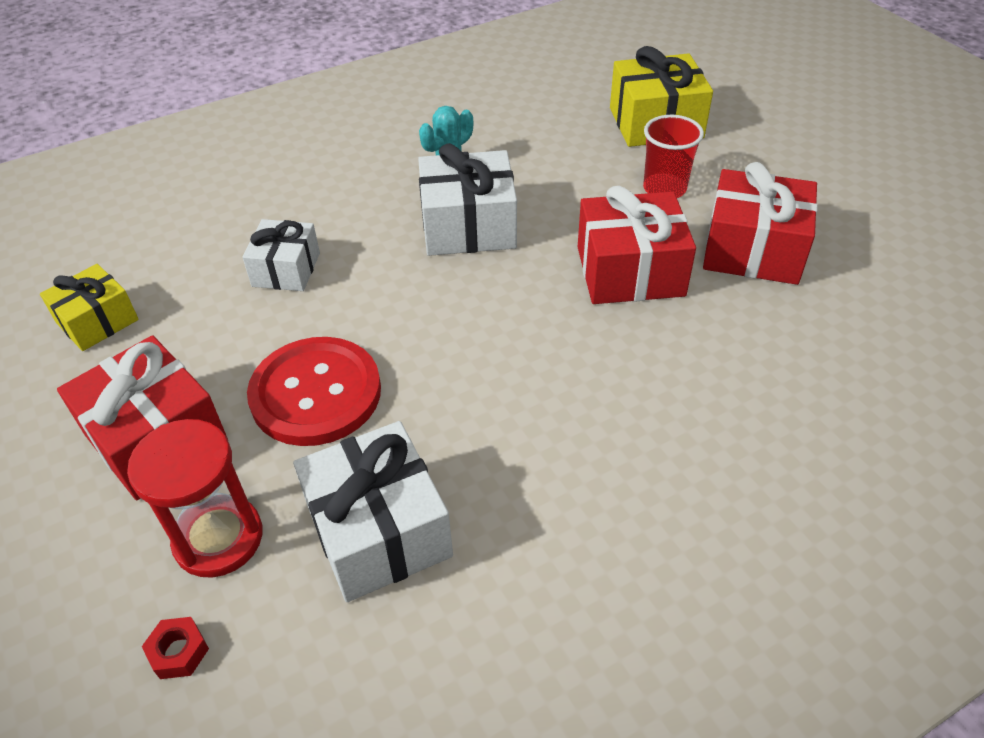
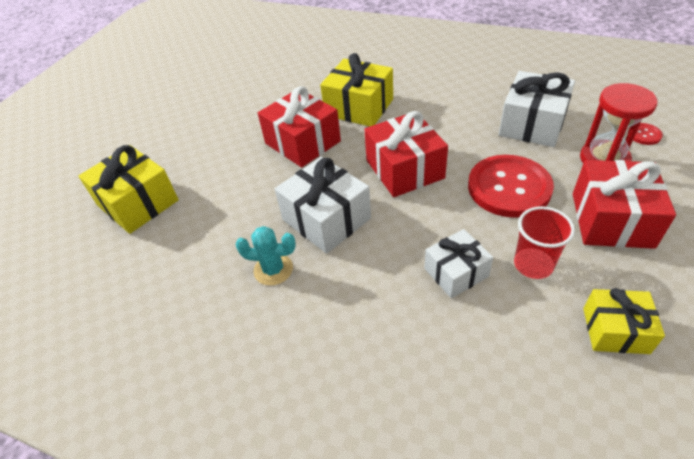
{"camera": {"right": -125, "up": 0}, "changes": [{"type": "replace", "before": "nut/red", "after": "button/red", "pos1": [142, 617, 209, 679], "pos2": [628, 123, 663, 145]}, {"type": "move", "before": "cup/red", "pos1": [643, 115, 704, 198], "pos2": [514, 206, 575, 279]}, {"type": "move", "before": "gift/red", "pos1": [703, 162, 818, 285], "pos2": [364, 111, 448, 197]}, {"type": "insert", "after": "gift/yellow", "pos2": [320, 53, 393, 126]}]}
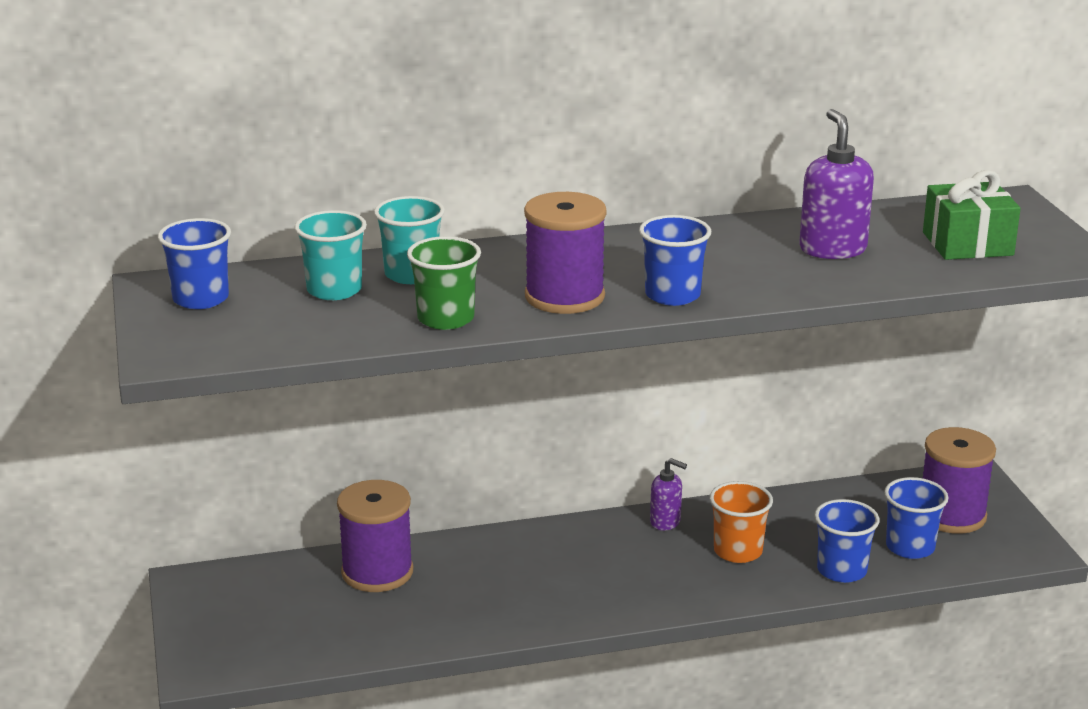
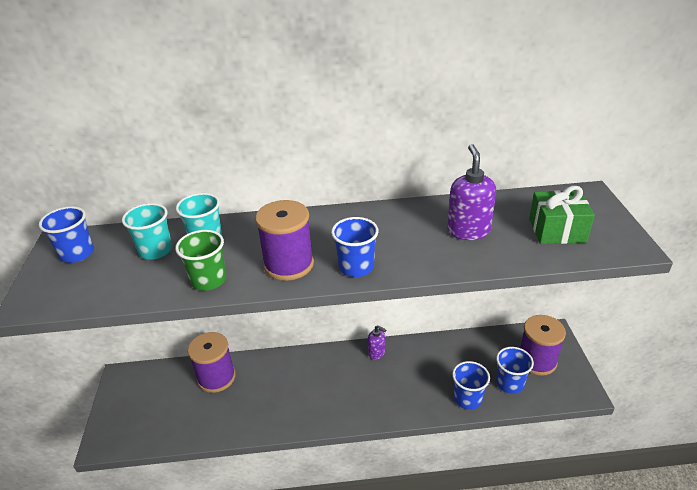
{"camera": {"right": 10, "up": 10}, "changes": [{"type": "delete", "before": "cup/orange", "pos1": [710, 481, 773, 563]}]}
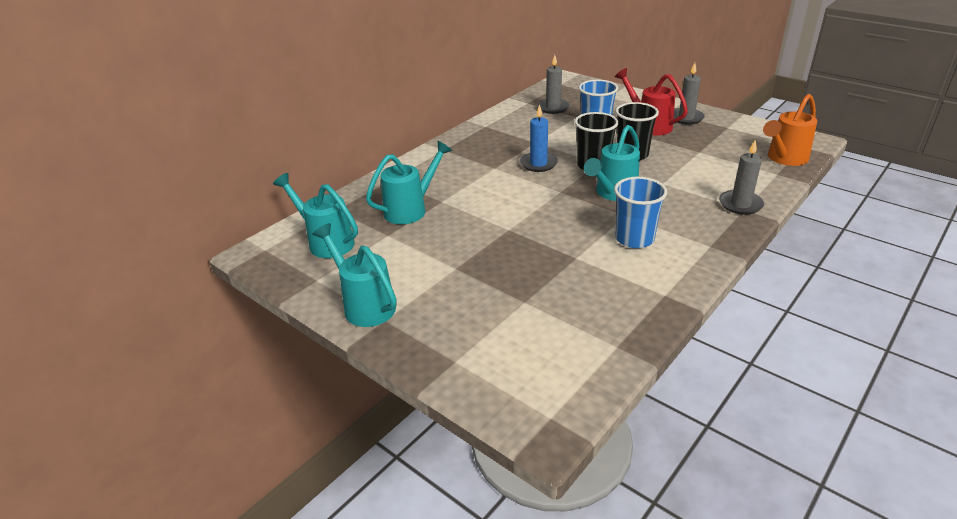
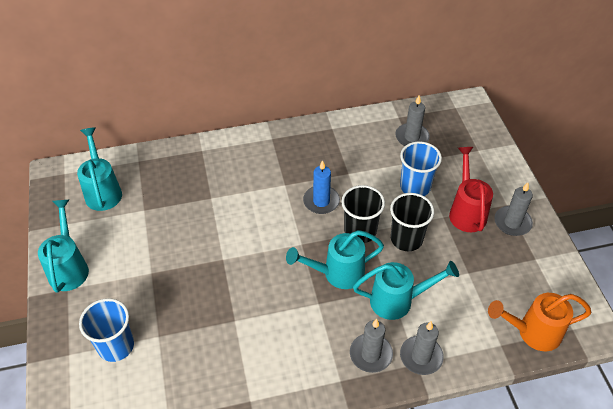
{"camera": {"right": 35, "up": 15}, "changes": [{"type": "move", "before": "watering can/turquoise", "pos1": [366, 141, 452, 224], "pos2": [353, 261, 459, 320]}, {"type": "move", "before": "cup/blue", "pos1": [614, 177, 667, 248], "pos2": [79, 298, 134, 362]}, {"type": "insert", "after": "candle/grey", "pos2": [350, 319, 393, 373]}]}
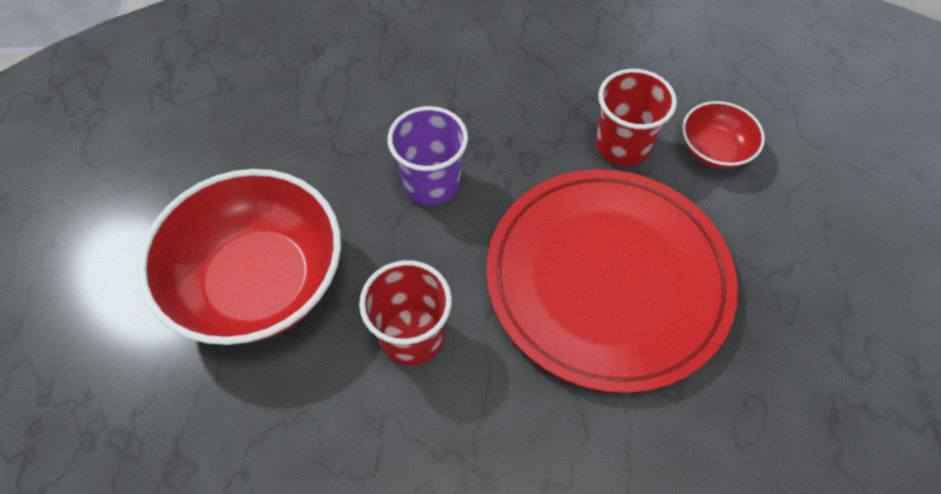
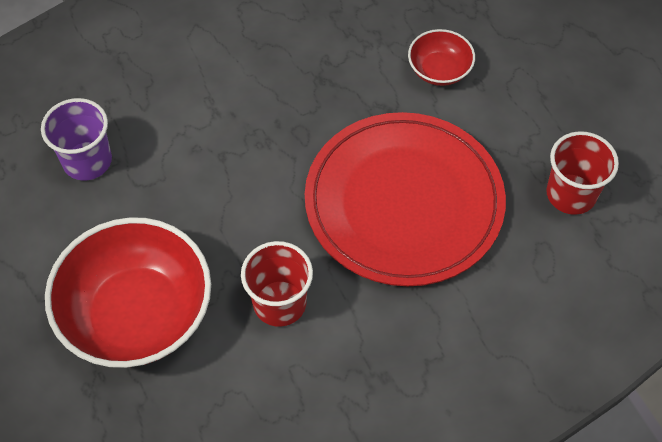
{"camera": {"right": -25, "up": 0}, "changes": [{"type": "move", "before": "cup/purple", "pos1": [388, 106, 468, 205], "pos2": [41, 98, 112, 181]}, {"type": "move", "before": "cup/red", "pos1": [596, 69, 677, 166], "pos2": [546, 131, 619, 215]}]}
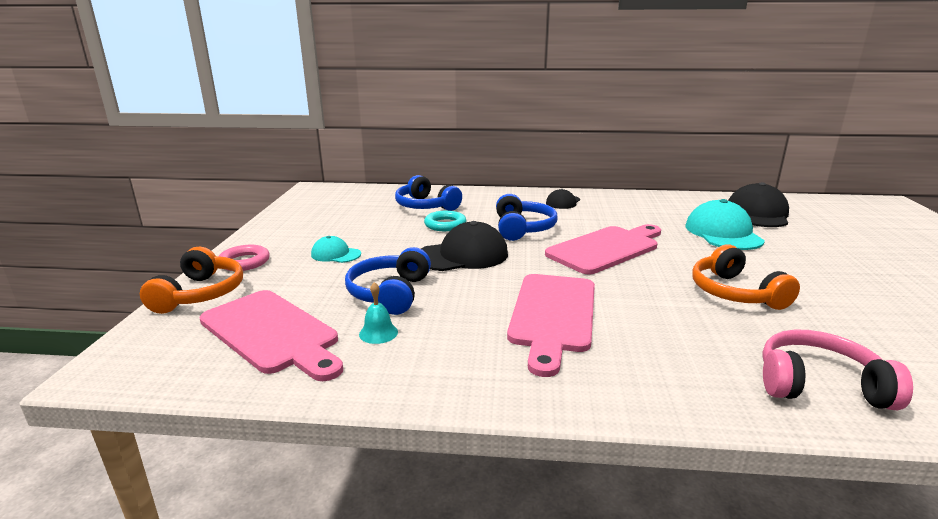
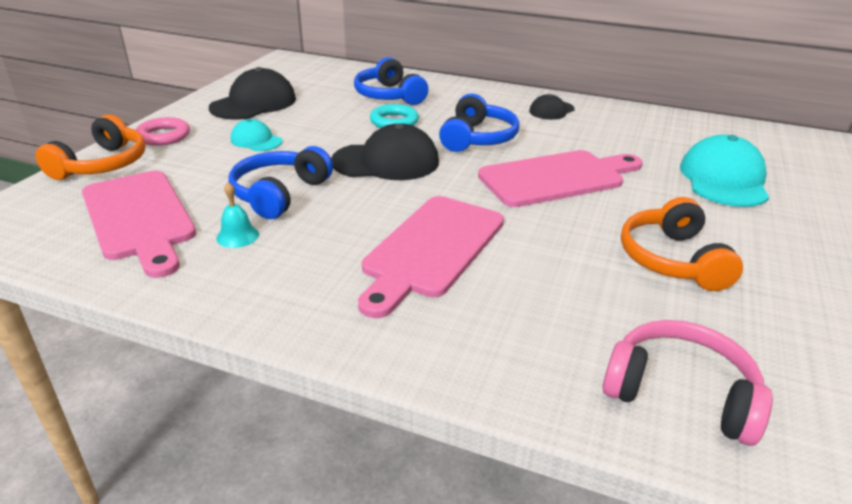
{"camera": {"right": 15, "up": 10}, "changes": [{"type": "move", "before": "cap/black", "pos1": [728, 182, 789, 227], "pos2": [209, 67, 296, 119]}]}
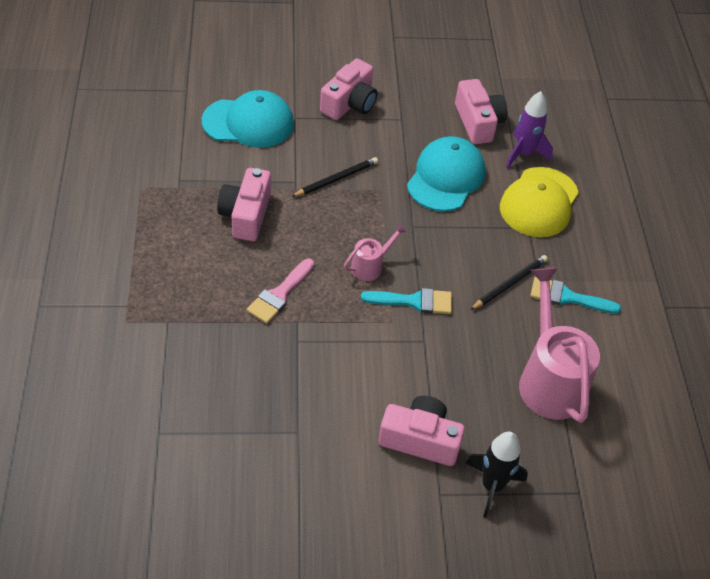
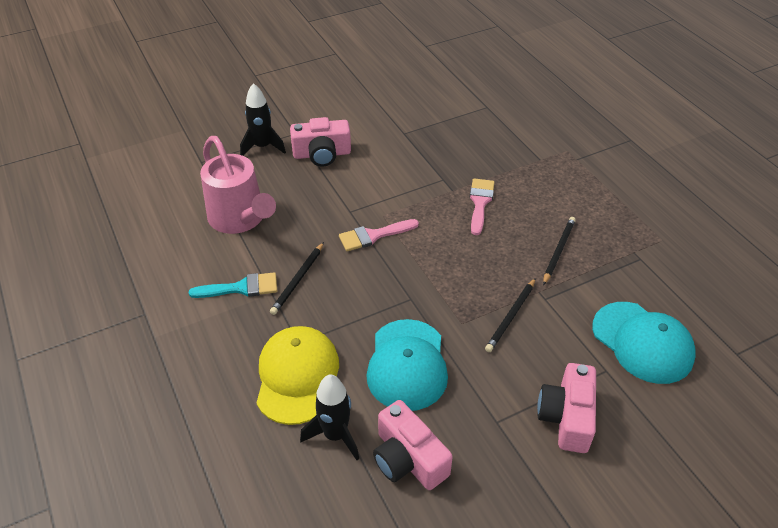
{"camera": {"right": 160, "up": -5}, "changes": [{"type": "rotate", "before": "cap/turquoise", "pos1": [202, 90, 294, 148], "pos2": [592, 302, 696, 384], "turn": -105}, {"type": "replace", "before": "camera/pink", "after": "pencil/black", "pos1": [217, 168, 271, 241], "pos2": [543, 217, 576, 285]}, {"type": "delete", "before": "watering can/pink", "pos1": [344, 224, 407, 281]}, {"type": "recolor", "before": "brush/turquoise", "after": "brush/pink", "pos1": [361, 288, 452, 314], "pos2": [339, 219, 419, 251]}, {"type": "recolor", "before": "rocket/purple", "after": "rocket/black", "pos1": [506, 91, 553, 168], "pos2": [300, 374, 359, 460]}]}
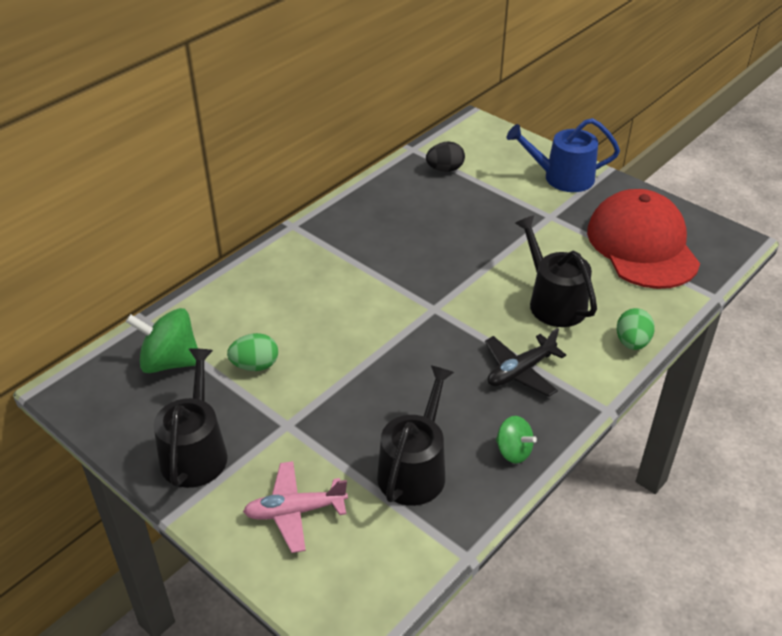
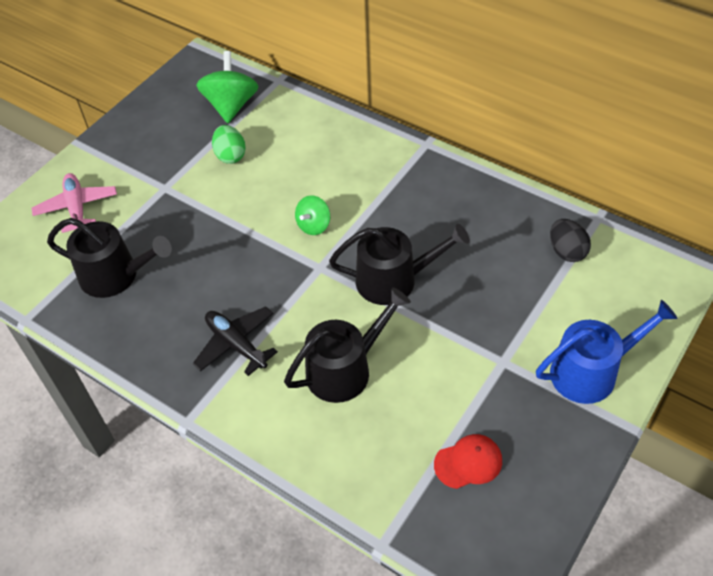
{"camera": {"right": 85, "up": 10}, "changes": [{"type": "move", "before": "watering can/black", "pos1": [153, 348, 228, 488], "pos2": [329, 224, 470, 305]}, {"type": "move", "before": "spinning top/green", "pos1": [496, 416, 537, 464], "pos2": [295, 195, 330, 235]}, {"type": "rotate", "before": "watering can/blue", "pos1": [507, 118, 620, 192], "pos2": [536, 300, 678, 404], "turn": 75}, {"type": "resize", "before": "cap/red", "pos1": [587, 189, 700, 289], "pos2": [434, 434, 502, 489], "scale": 0.41}, {"type": "delete", "before": "egg/green", "pos1": [617, 308, 655, 350]}]}
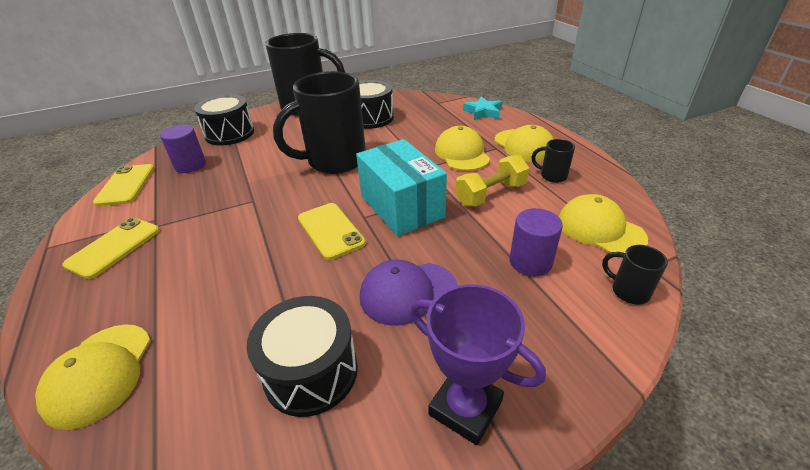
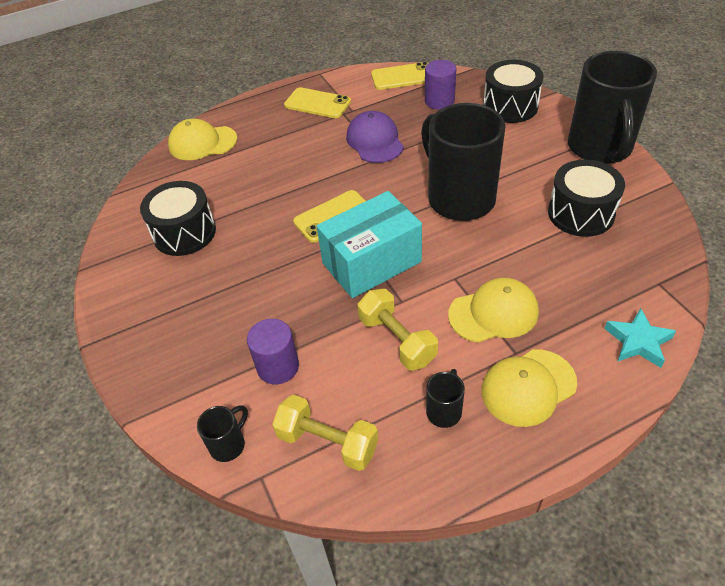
{"camera": {"right": 90, "up": 10}, "changes": [{"type": "move", "before": "cap/purple", "pos1": [360, 259, 458, 326], "pos2": [346, 111, 404, 163]}, {"type": "delete", "before": "trophy/purple", "pos1": [410, 284, 546, 445]}, {"type": "replace", "before": "cap/yellow", "after": "dumbbell/yellow", "pos1": [559, 194, 648, 253], "pos2": [272, 394, 378, 471]}]}
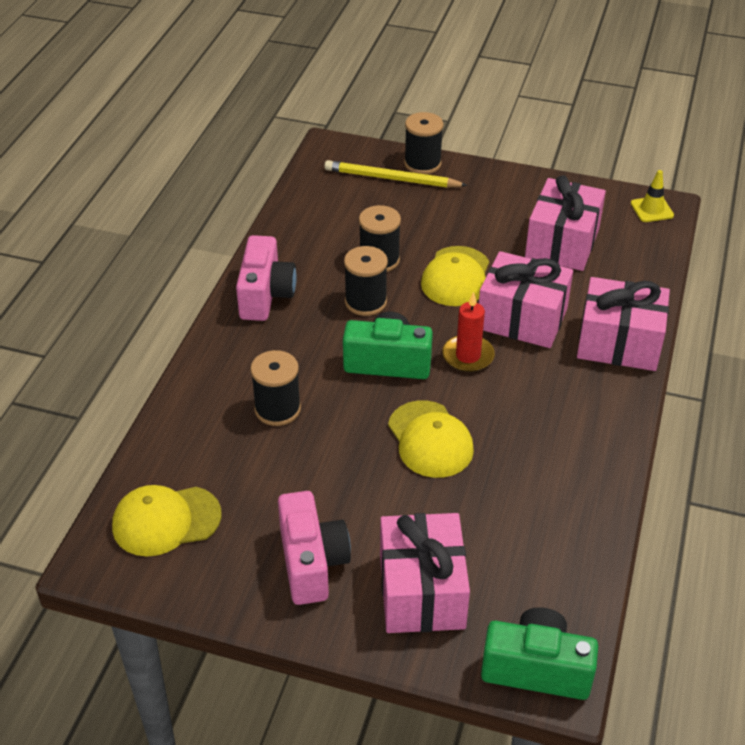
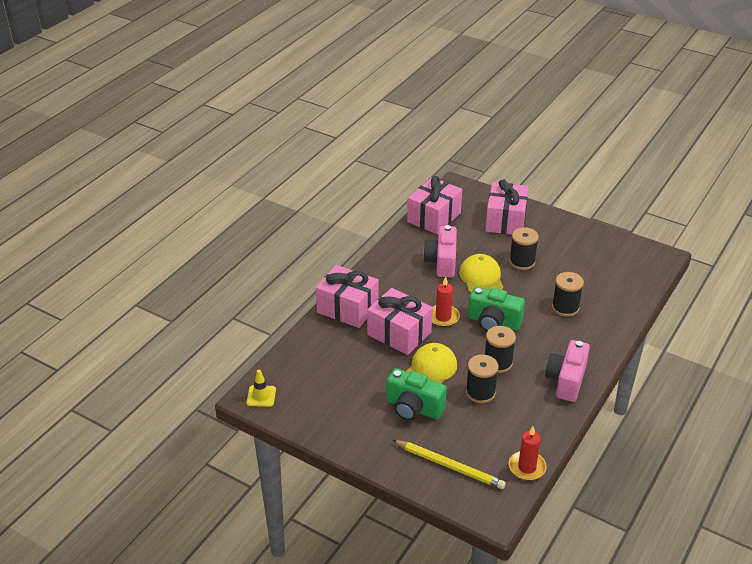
{"camera": {"right": -165, "up": -5}, "changes": [{"type": "delete", "before": "cap/yellow", "pos1": [112, 485, 222, 556]}, {"type": "move", "before": "camera/pink", "pos1": [278, 491, 351, 605], "pos2": [423, 225, 457, 277]}, {"type": "move", "before": "spool/black", "pos1": [404, 112, 443, 174], "pos2": [509, 227, 539, 270]}, {"type": "move", "before": "camera/green", "pos1": [481, 607, 598, 700], "pos2": [386, 368, 447, 421]}, {"type": "move", "before": "gift/pink", "pos1": [525, 176, 606, 271], "pos2": [407, 176, 462, 234]}, {"type": "insert", "after": "candle/red", "pos2": [508, 426, 547, 480]}]}
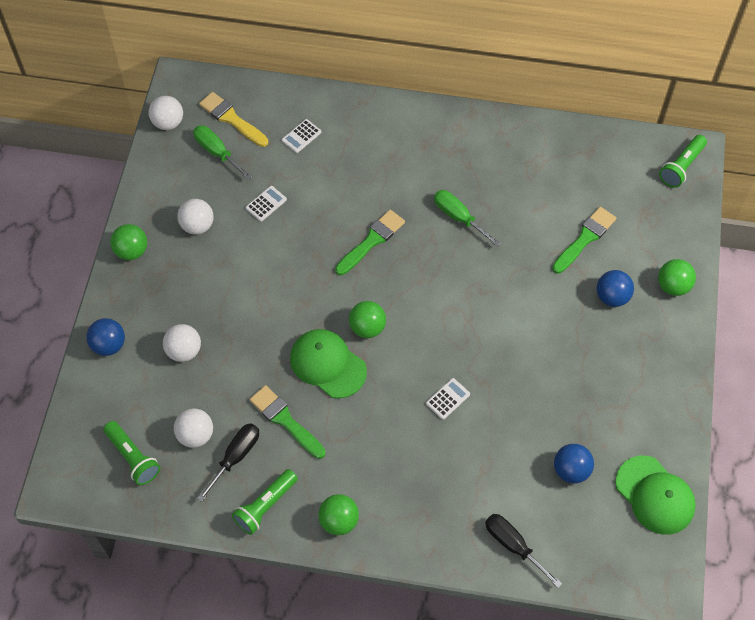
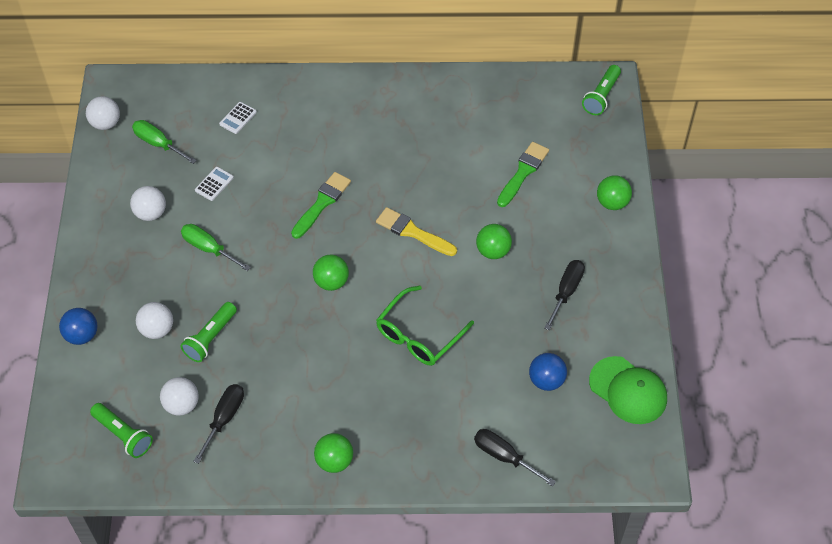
{"camera": {"right": -10, "up": -5}, "changes": [{"type": "move", "before": "ball/green", "pos1": [110, 224, 147, 260], "pos2": [476, 224, 512, 259]}, {"type": "move", "before": "brush/yellow", "pos1": [199, 92, 268, 147], "pos2": [376, 207, 457, 256]}, {"type": "move", "before": "flashlight/green", "pos1": [232, 469, 298, 535], "pos2": [181, 302, 237, 362]}, {"type": "delete", "before": "brush/green", "pos1": [249, 385, 326, 459]}, {"type": "delete", "before": "cap/green", "pos1": [290, 329, 367, 399]}, {"type": "replace", "before": "calculator/white", "after": "glasses/green", "pos1": [426, 378, 470, 420], "pos2": [376, 286, 474, 366]}, {"type": "move", "before": "screwdriver/green", "pos1": [434, 190, 501, 247], "pos2": [181, 224, 251, 271]}, {"type": "delete", "before": "ball/blue", "pos1": [597, 270, 634, 307]}, {"type": "insert", "after": "screwdriver/black", "pos2": [544, 260, 585, 330]}]}
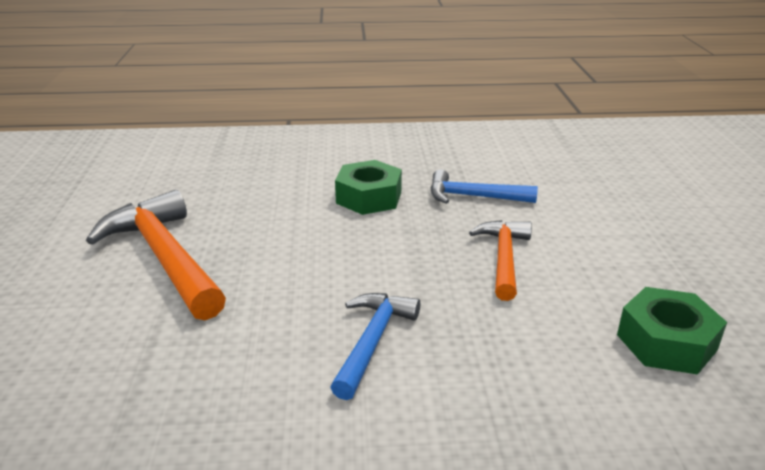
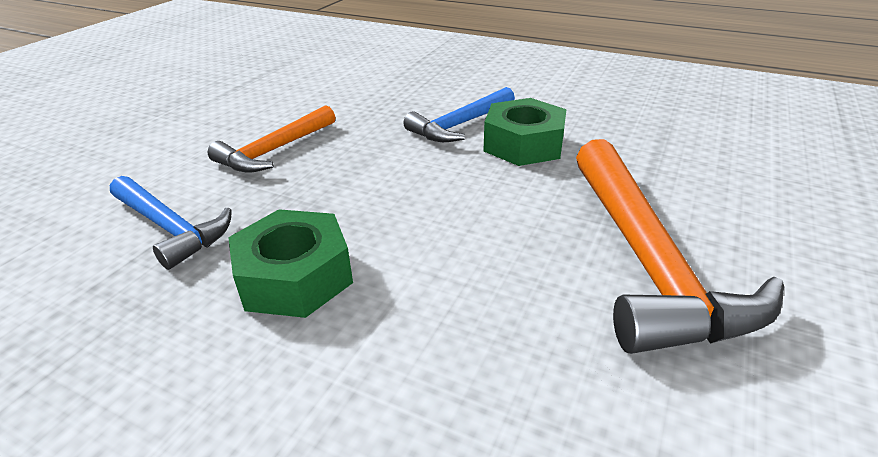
{"camera": {"right": -150, "up": 5}, "changes": [{"type": "move", "before": "nut/green", "pos1": [617, 287, 727, 375], "pos2": [483, 98, 567, 166]}]}
